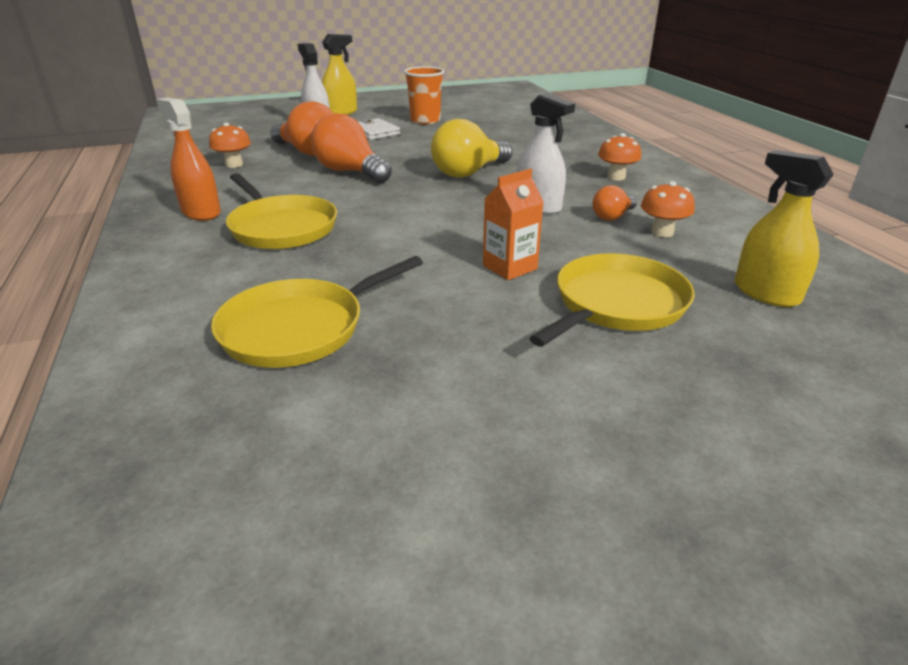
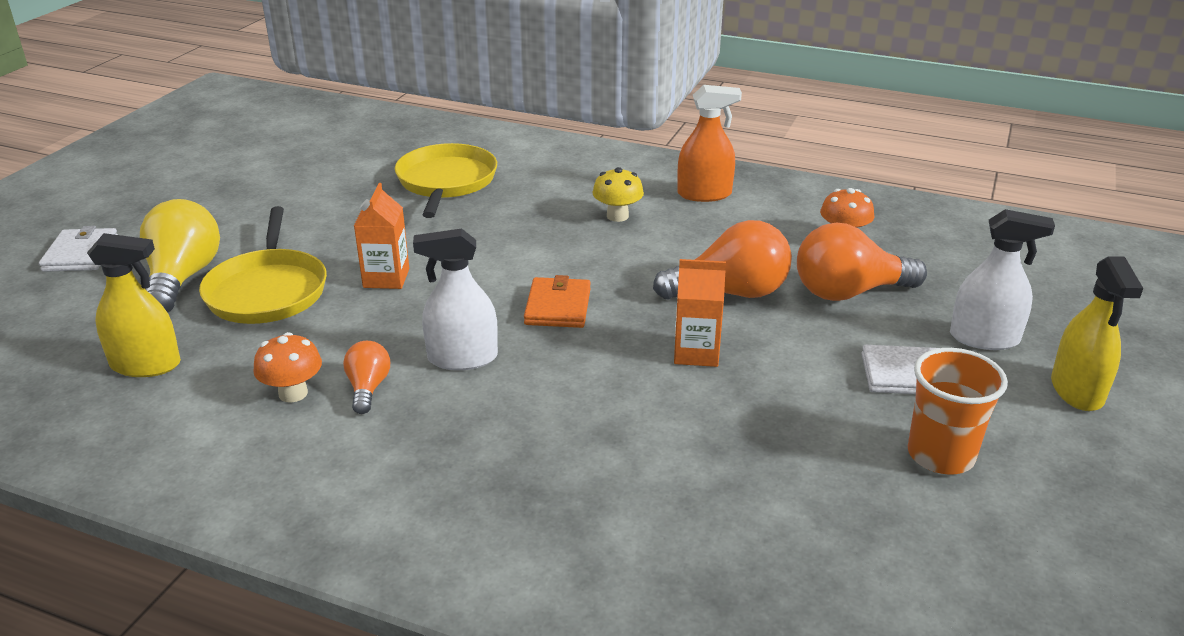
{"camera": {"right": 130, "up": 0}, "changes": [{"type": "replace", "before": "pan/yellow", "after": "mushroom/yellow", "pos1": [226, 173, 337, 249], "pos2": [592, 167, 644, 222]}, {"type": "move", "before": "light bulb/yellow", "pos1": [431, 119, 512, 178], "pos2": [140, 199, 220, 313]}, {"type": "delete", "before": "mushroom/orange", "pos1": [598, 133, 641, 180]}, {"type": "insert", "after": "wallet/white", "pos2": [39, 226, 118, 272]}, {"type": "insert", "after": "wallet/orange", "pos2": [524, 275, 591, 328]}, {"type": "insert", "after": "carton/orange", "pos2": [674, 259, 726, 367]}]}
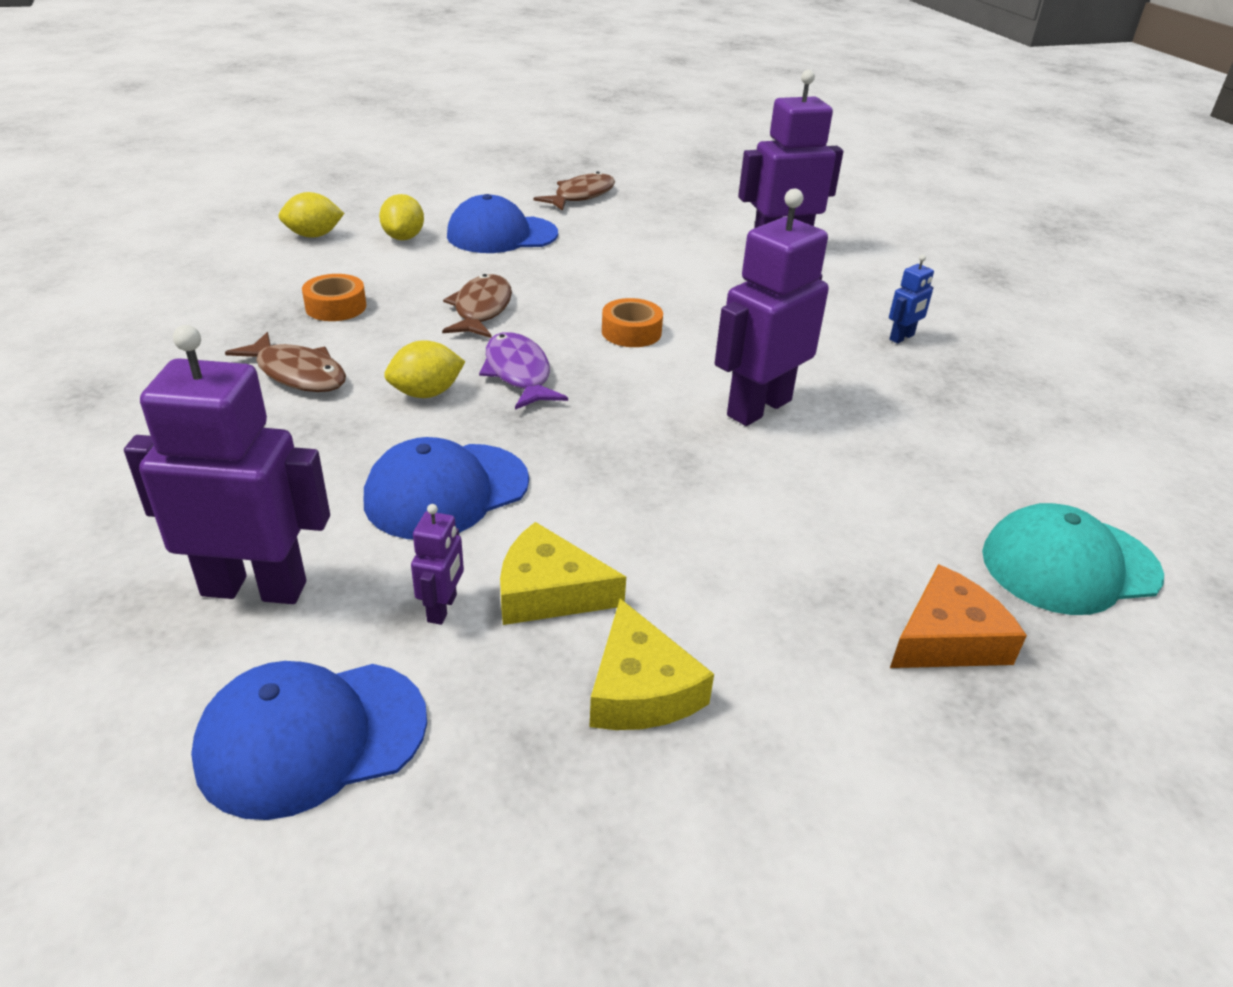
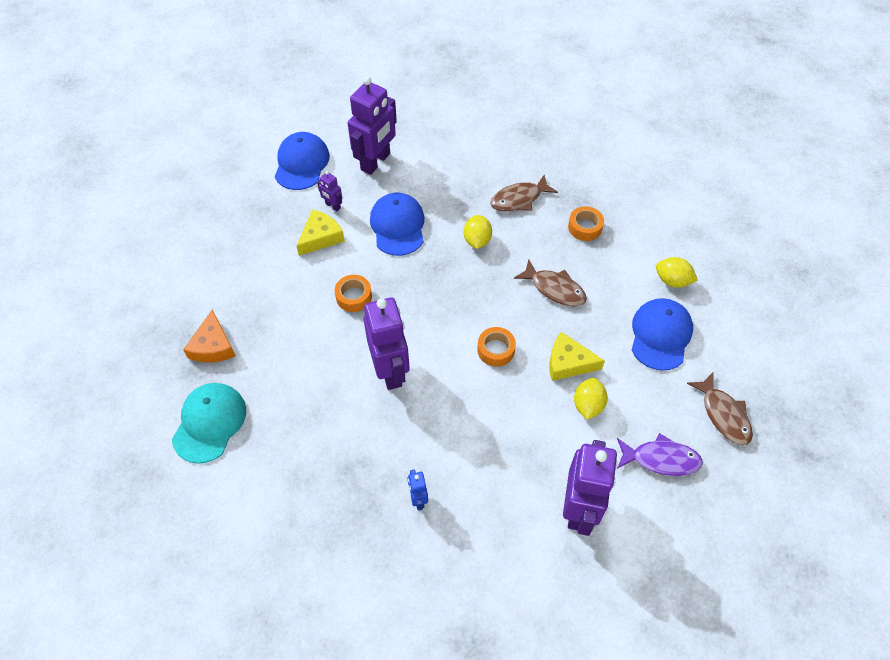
{"camera": {"right": 120, "up": 20}, "changes": [{"type": "move", "before": "lemon/yellow", "pos1": [278, 192, 344, 238], "pos2": [574, 378, 608, 420]}, {"type": "move", "before": "fish/purple", "pos1": [479, 332, 568, 410], "pos2": [617, 433, 703, 476]}, {"type": "move", "before": "cheese/yellow", "pos1": [590, 598, 714, 730], "pos2": [549, 332, 605, 381]}, {"type": "insert", "after": "tape/orange", "pos2": [335, 275, 372, 312]}]}
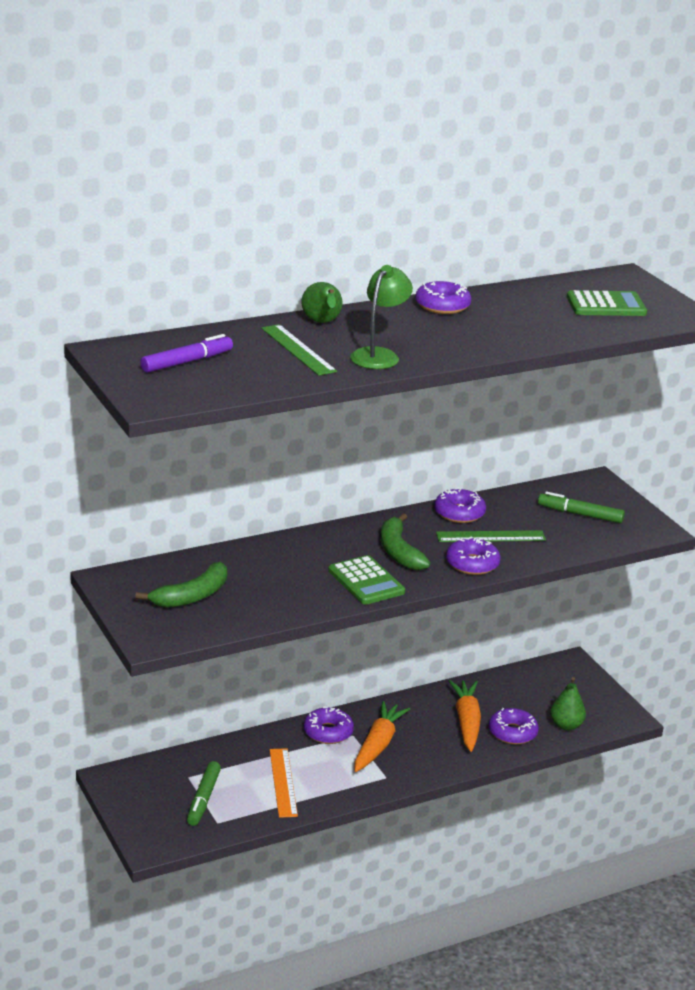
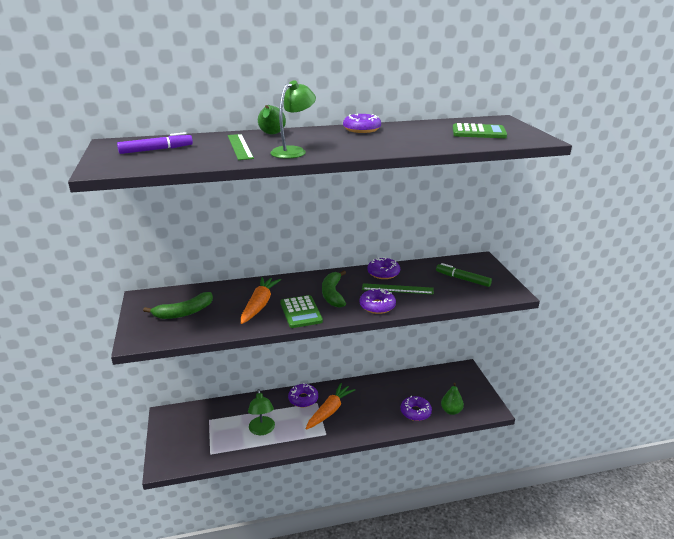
{"camera": {"right": 15, "up": 0}, "changes": [{"type": "delete", "before": "marker/green", "pos1": [187, 761, 221, 826]}, {"type": "replace", "before": "ruler/orange", "after": "lamp/green", "pos1": [270, 748, 298, 818], "pos2": [248, 389, 275, 435]}, {"type": "move", "before": "carrot/orange", "pos1": [449, 680, 481, 752], "pos2": [241, 277, 281, 324]}]}
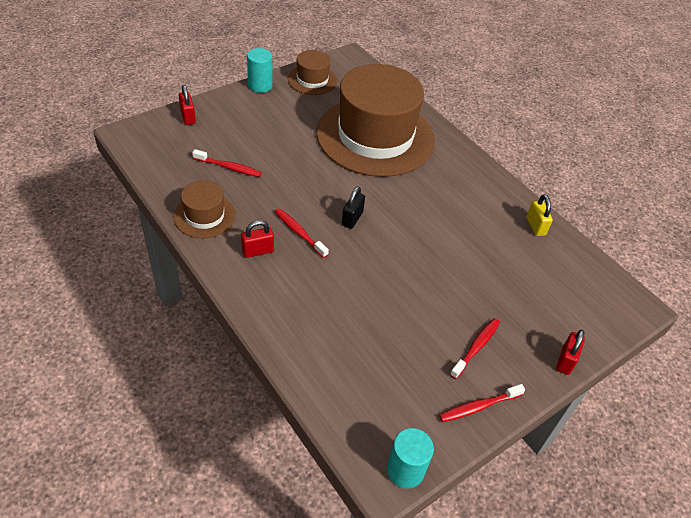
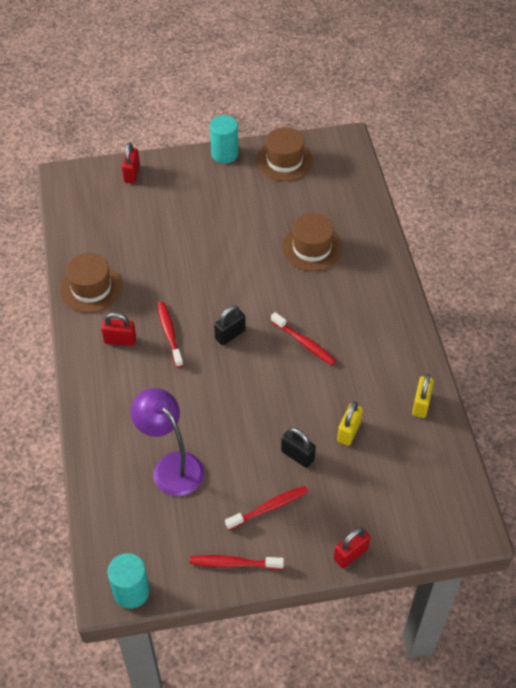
{"camera": {"right": 30, "up": 5}, "changes": [{"type": "move", "before": "toothbrush/red", "pos1": [192, 149, 262, 177], "pos2": [271, 312, 336, 365]}, {"type": "resize", "before": "hat/brown", "pos1": [316, 64, 435, 177], "pos2": [282, 213, 342, 271], "scale": 0.45}, {"type": "insert", "after": "lamp/purple", "pos2": [131, 388, 204, 496]}, {"type": "insert", "after": "padlock/black", "pos2": [281, 428, 316, 468]}, {"type": "insert", "after": "padlock/yellow", "pos2": [337, 402, 363, 446]}]}
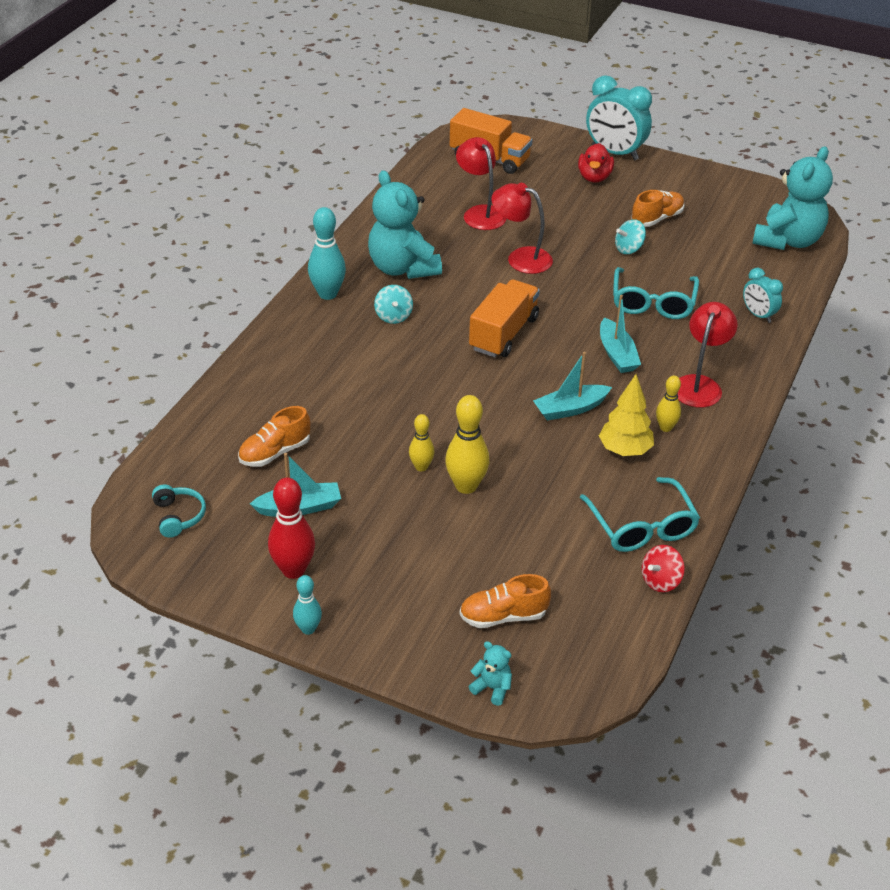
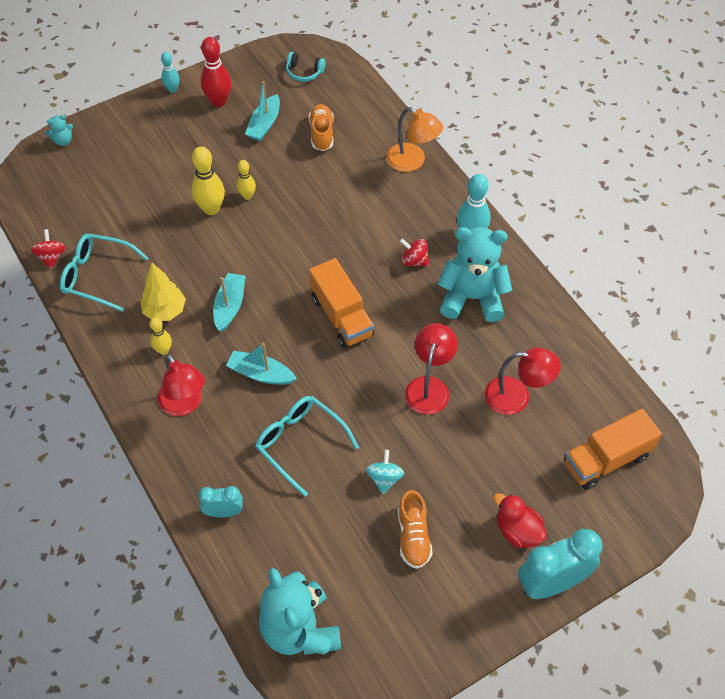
{"camera": {"right": 125, "up": 15}, "changes": [{"type": "recolor", "before": "spinning top/turquoise", "after": "spinning top/red", "pos1": [374, 285, 413, 324], "pos2": [400, 238, 429, 266]}, {"type": "delete", "before": "shoe/orange", "pos1": [460, 574, 551, 628]}, {"type": "rotate", "before": "lamp/red", "pos1": [491, 183, 553, 274], "pos2": [405, 323, 458, 415], "turn": -45}, {"type": "insert", "after": "lamp/orange", "pos2": [386, 107, 443, 172]}]}
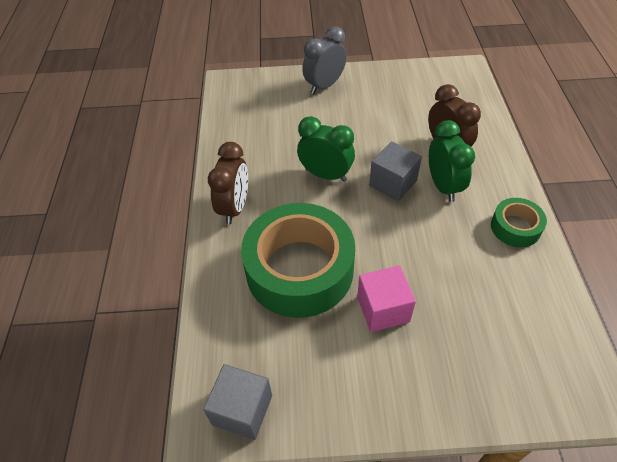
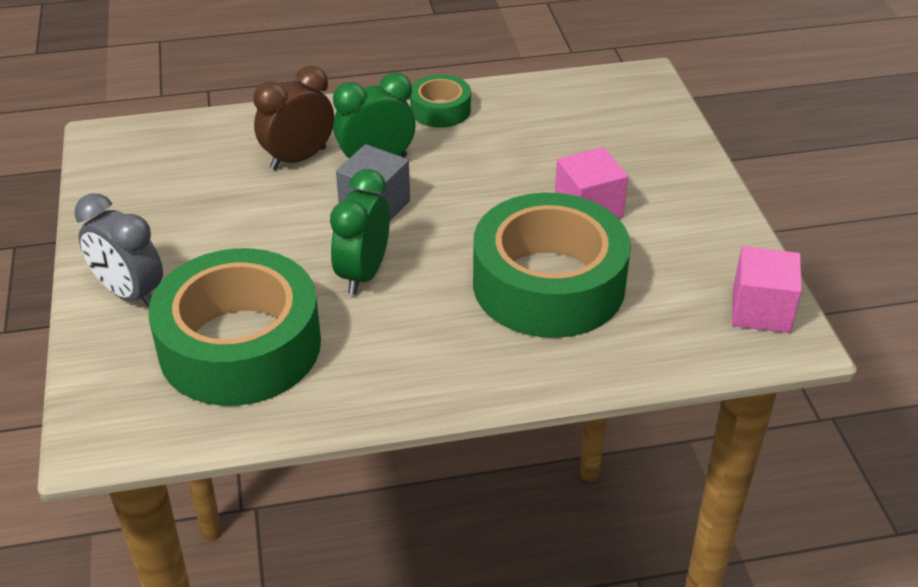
{"camera": {"right": -100, "up": -10}, "changes": [{"type": "recolor", "before": "cube/grey", "after": "cube/pink", "pos1": [203, 364, 272, 440], "pos2": [732, 246, 802, 333]}, {"type": "delete", "before": "clock/brown", "pos1": [208, 142, 248, 224]}, {"type": "insert", "after": "tape/green", "pos2": [148, 248, 321, 406]}]}
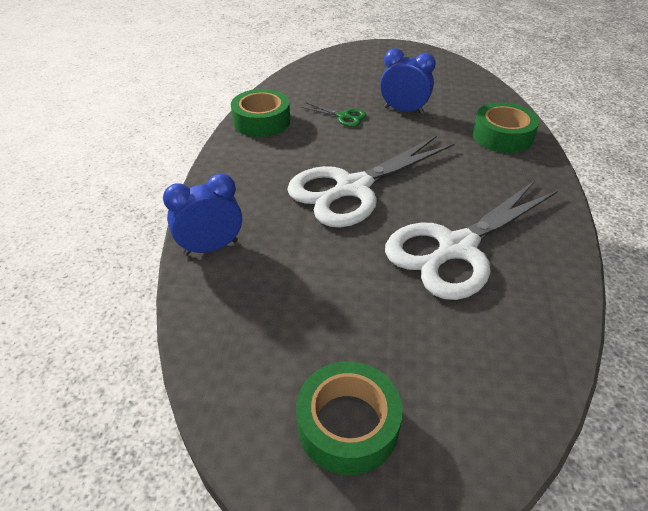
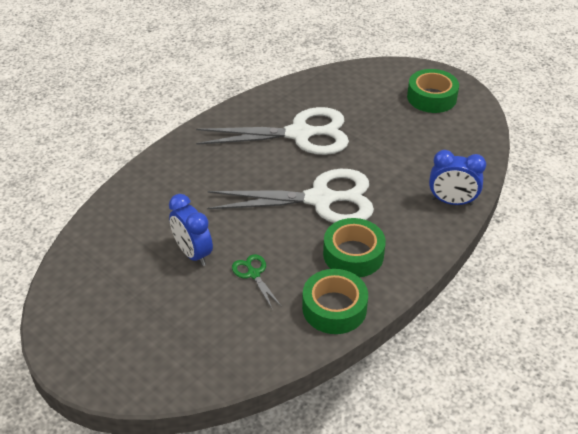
{"camera": {"right": -145, "up": 0}, "changes": [{"type": "move", "before": "tape/green", "pos1": [472, 102, 539, 153], "pos2": [323, 218, 386, 278]}]}
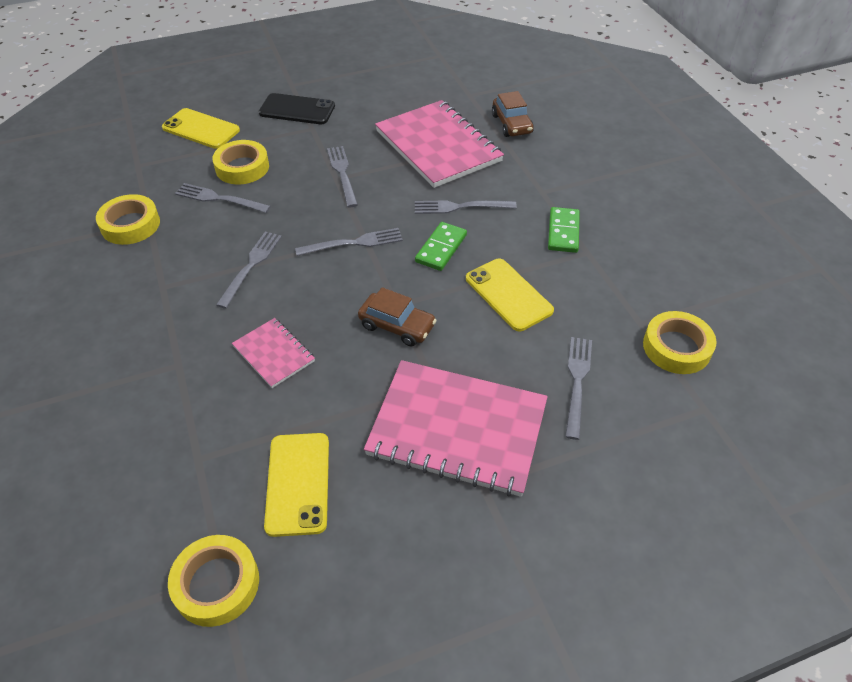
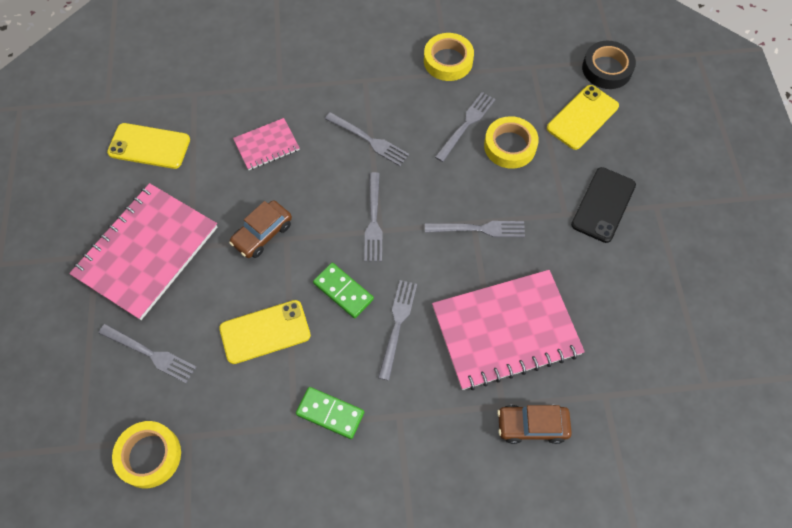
{"camera": {"right": 105, "up": 15}, "changes": [{"type": "delete", "before": "tape/yellow", "pos1": [168, 535, 259, 627]}, {"type": "insert", "after": "tape/black", "pos2": [582, 41, 636, 89]}]}
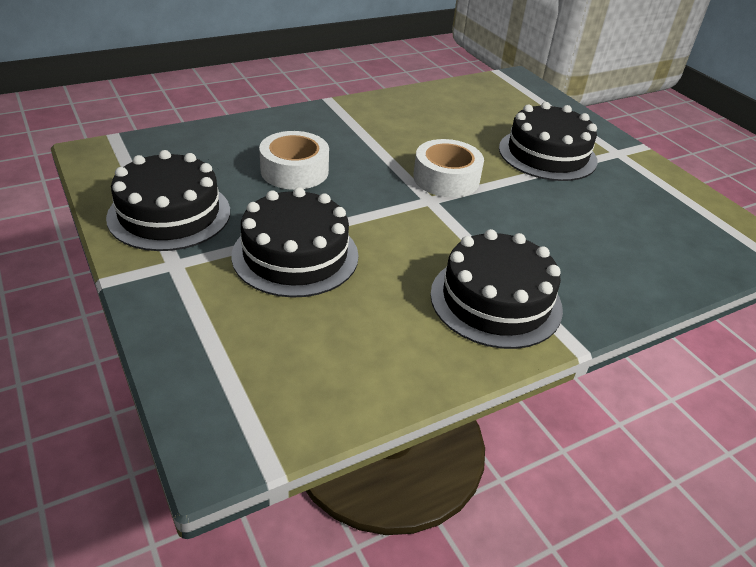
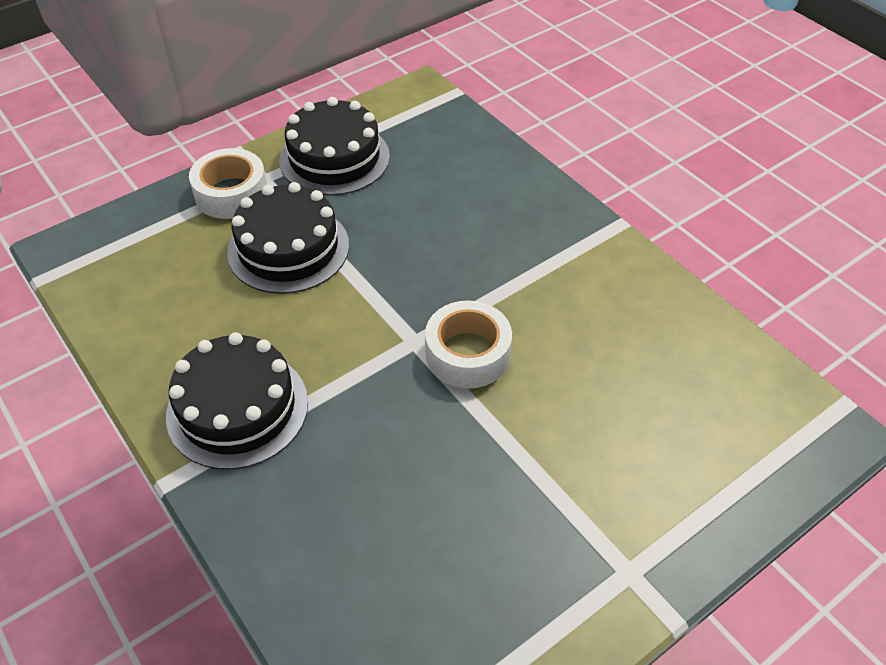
{"camera": {"right": 85, "up": 10}, "changes": [{"type": "move", "before": "tape/white", "pos1": [259, 131, 329, 190], "pos2": [189, 148, 267, 219]}, {"type": "delete", "before": "cake/black", "pos1": [499, 102, 598, 181]}]}
